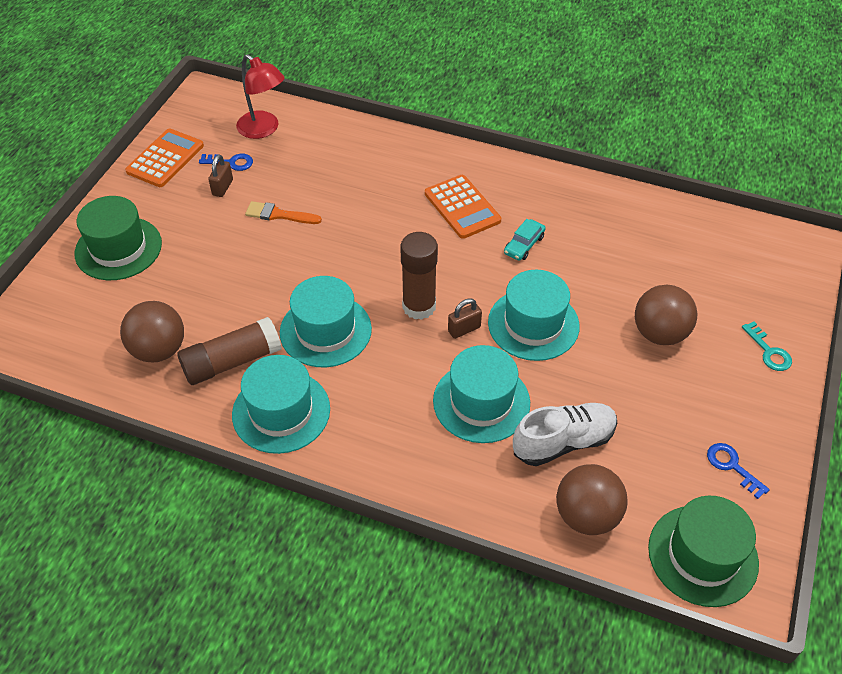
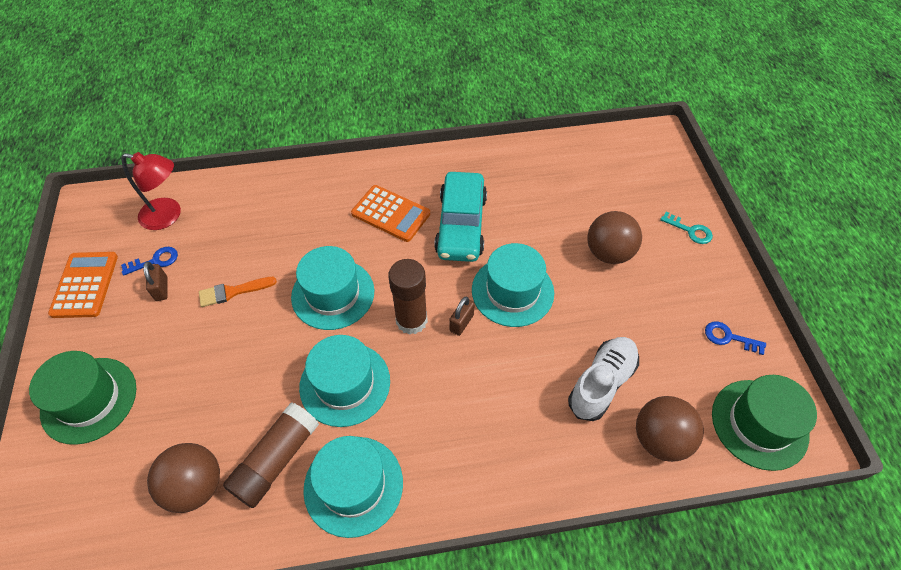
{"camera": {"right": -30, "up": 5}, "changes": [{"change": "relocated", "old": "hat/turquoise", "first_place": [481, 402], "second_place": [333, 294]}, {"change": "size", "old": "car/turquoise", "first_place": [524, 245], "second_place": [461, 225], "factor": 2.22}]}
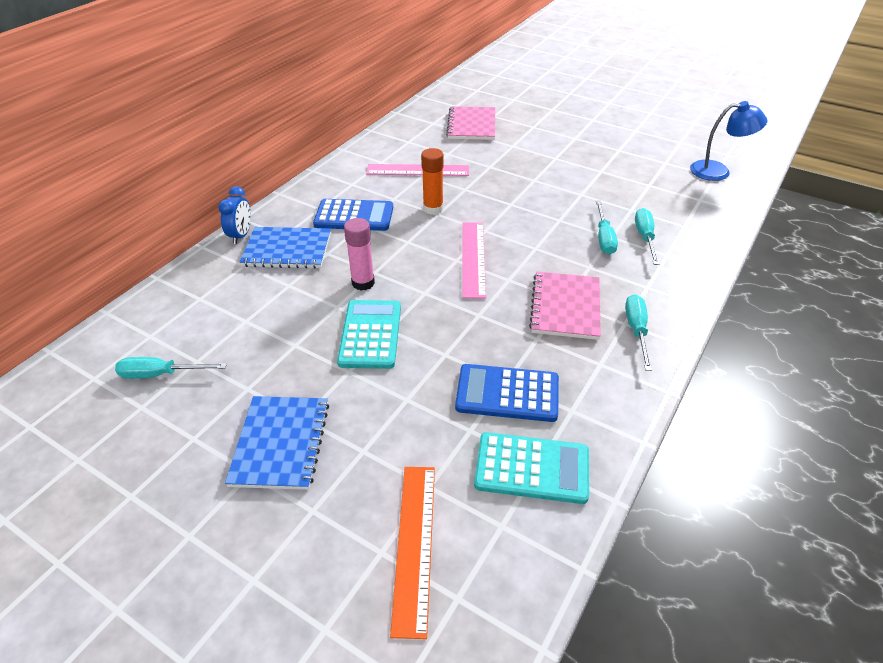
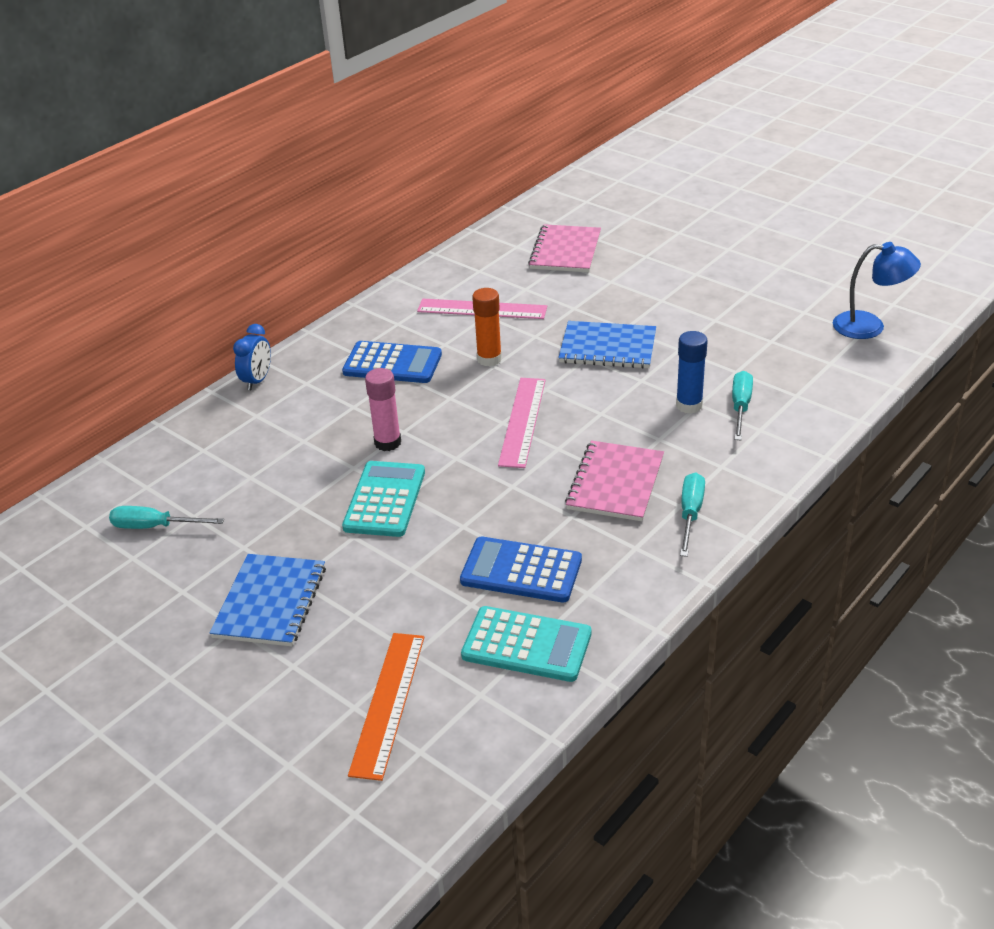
{"camera": {"right": 10, "up": -5}, "changes": [{"change": "relocated", "old": "notebook/blue", "first_place": [287, 250], "second_place": [607, 347]}, {"change": "exchanged", "old": "screwdriver/turquoise", "new": "glue stick/blue", "first_place": [604, 238], "second_place": [689, 405]}]}
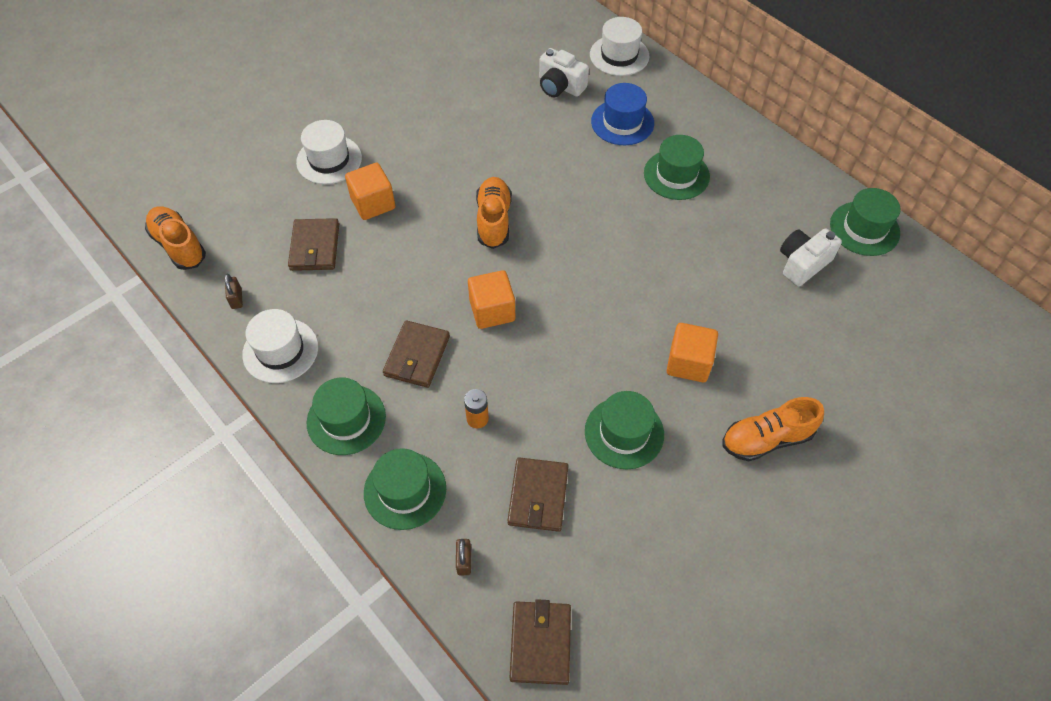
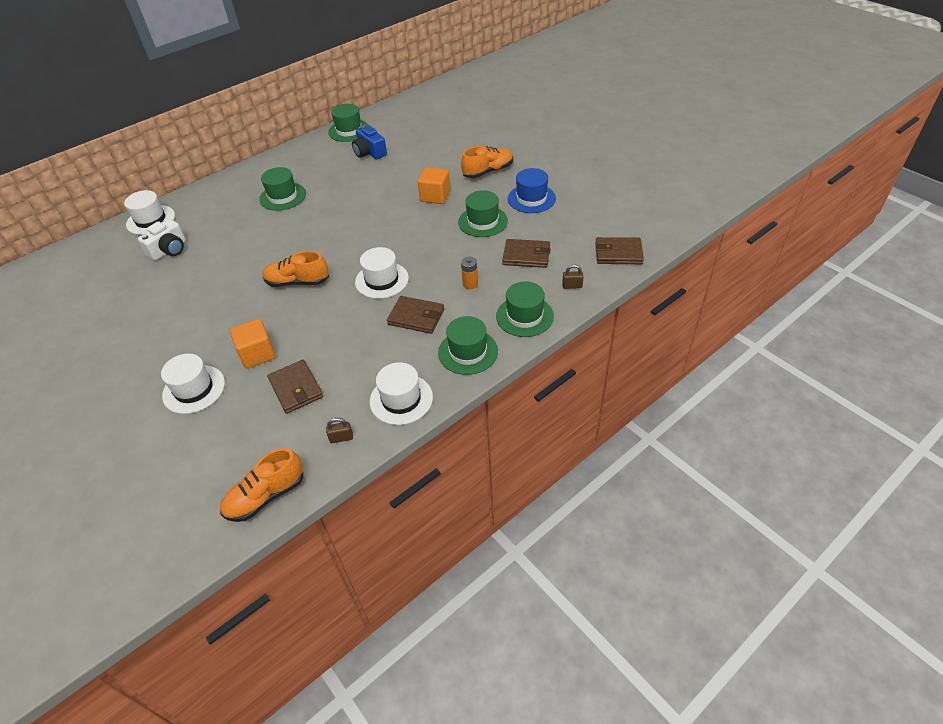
{"camera": {"right": -85, "up": -10}, "changes": [{"change": "spun", "old": "wallet/brown", "first_place": [315, 247], "second_place": [296, 388], "degrees": 60}, {"change": "colour", "old": "camera/white", "new": "camera/blue", "first_place": [802, 264], "second_place": [369, 152]}, {"change": "exchanged", "old": "cube/orange", "new": "hat/white", "first_place": [492, 310], "second_place": [382, 280]}, {"change": "spun", "old": "shoe/orange", "first_place": [766, 439], "second_place": [488, 171], "degrees": -105}, {"change": "relocated", "old": "hat/blue", "first_place": [622, 122], "second_place": [531, 198]}]}
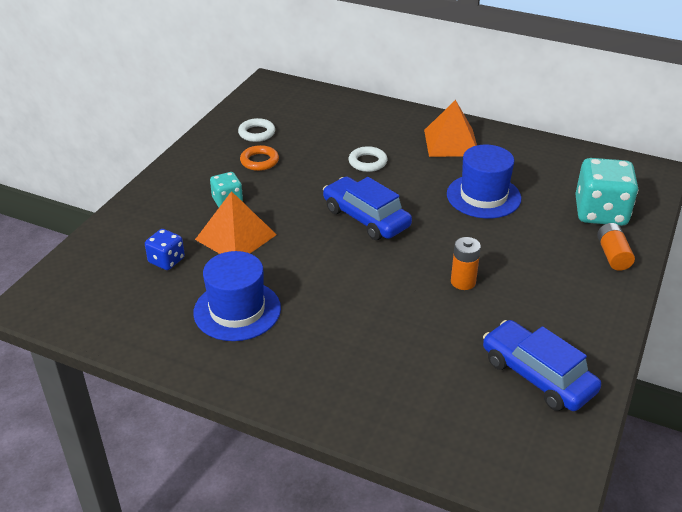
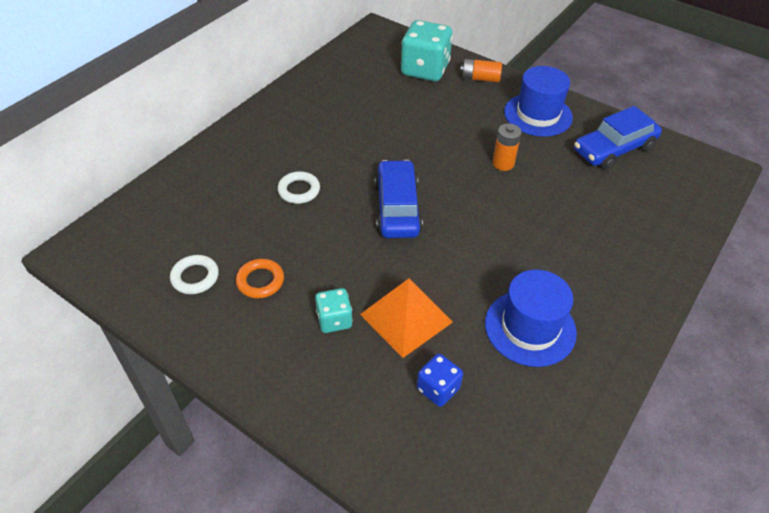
{"camera": {"right": -80, "up": 10}, "changes": [{"change": "spun", "old": "car/blue", "first_place": [366, 218], "second_place": [397, 208], "degrees": 120}, {"change": "relocated", "old": "hat/blue", "first_place": [483, 196], "second_place": [538, 115]}, {"change": "missing", "old": "pyramid/orange", "first_place": [451, 142]}]}
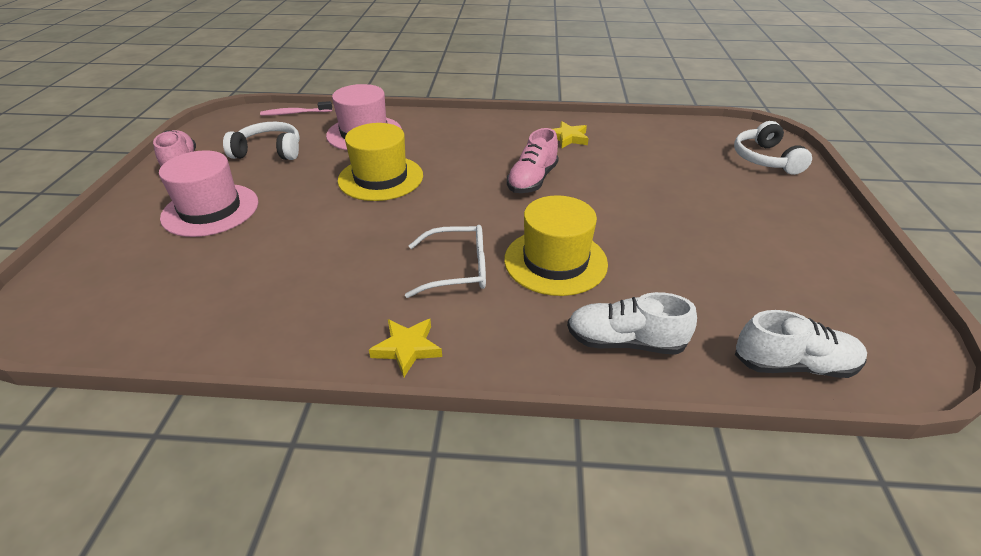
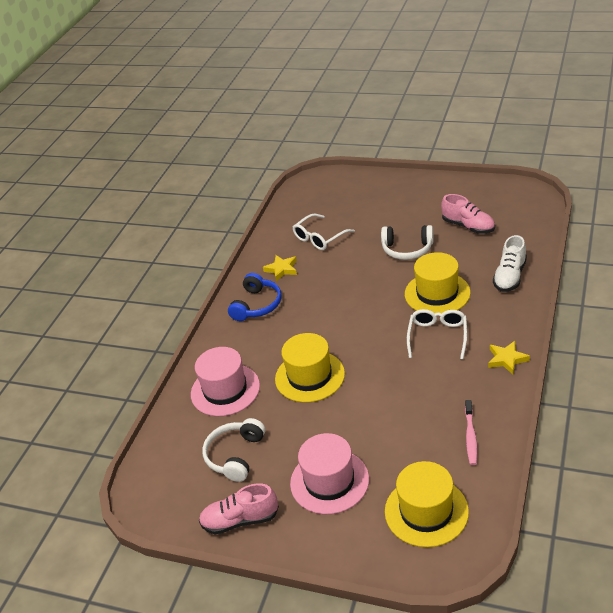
{"camera": {"right": -70, "up": 0}, "changes": [{"change": "appeared", "new": "headphones/blue", "second_place": [257, 305]}, {"change": "appeared", "new": "glasses/white", "second_place": [319, 238]}, {"change": "relocated", "old": "headphones/white", "first_place": [765, 159], "second_place": [407, 249]}, {"change": "appeared", "new": "hat/yellow", "second_place": [426, 511]}, {"change": "relocated", "old": "shoe/pink", "first_place": [532, 180], "second_place": [468, 226]}, {"change": "relocated", "old": "toothbrush/pink", "first_place": [295, 113], "second_place": [470, 437]}, {"change": "missing", "old": "shoe/white", "first_place": [794, 365]}]}
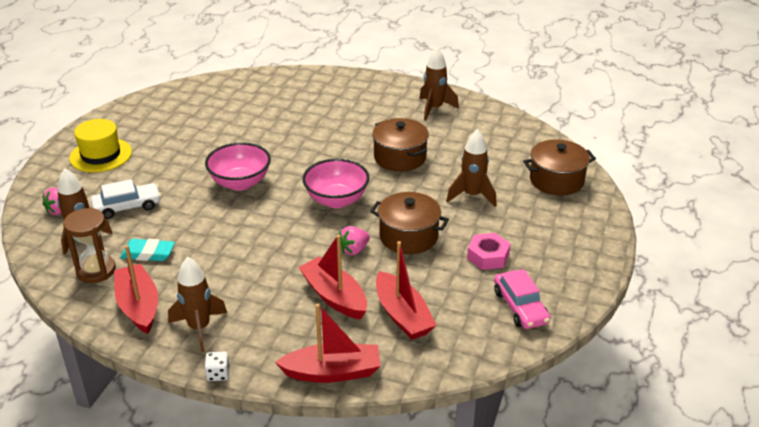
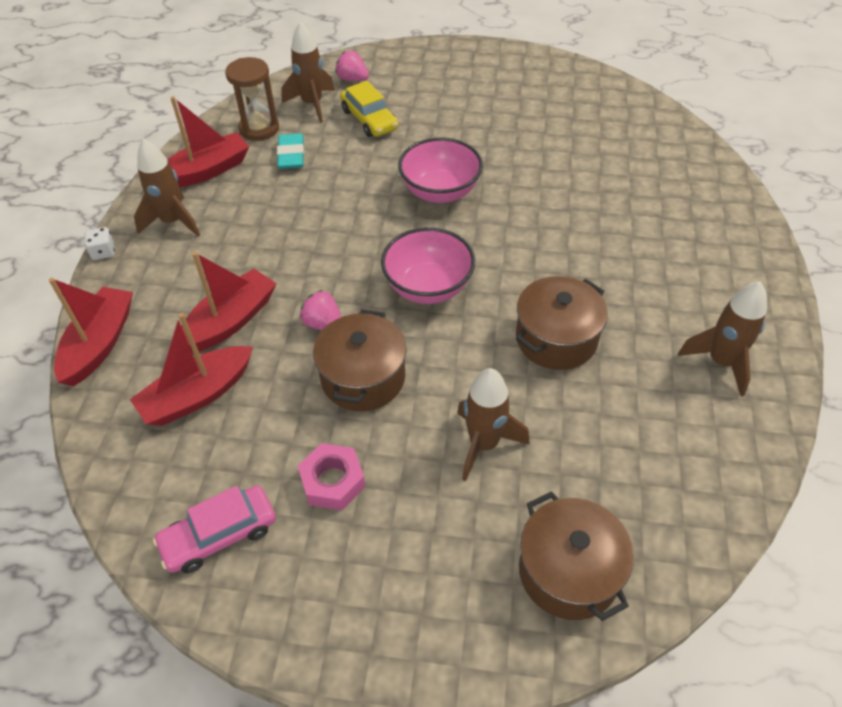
{"camera": {"right": 80, "up": 15}, "changes": [{"change": "spun", "old": "boat/red", "first_place": [332, 372], "second_place": [99, 344], "degrees": -150}, {"change": "colour", "old": "car/white", "new": "car/yellow", "first_place": [127, 207], "second_place": [369, 119]}, {"change": "missing", "old": "hat/yellow", "first_place": [101, 155]}]}
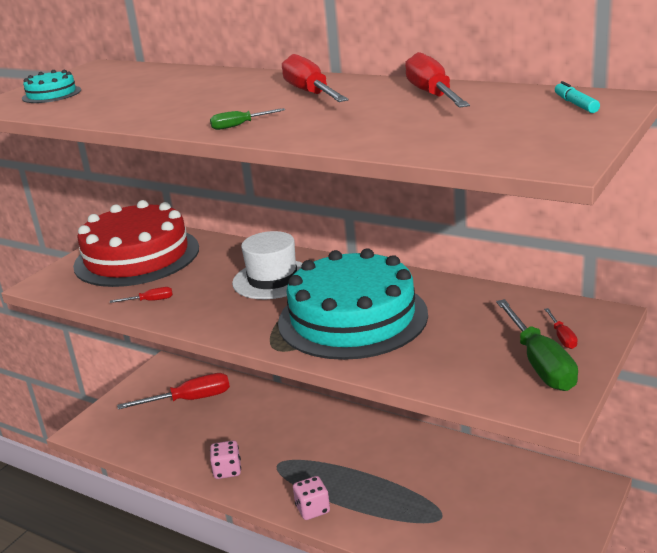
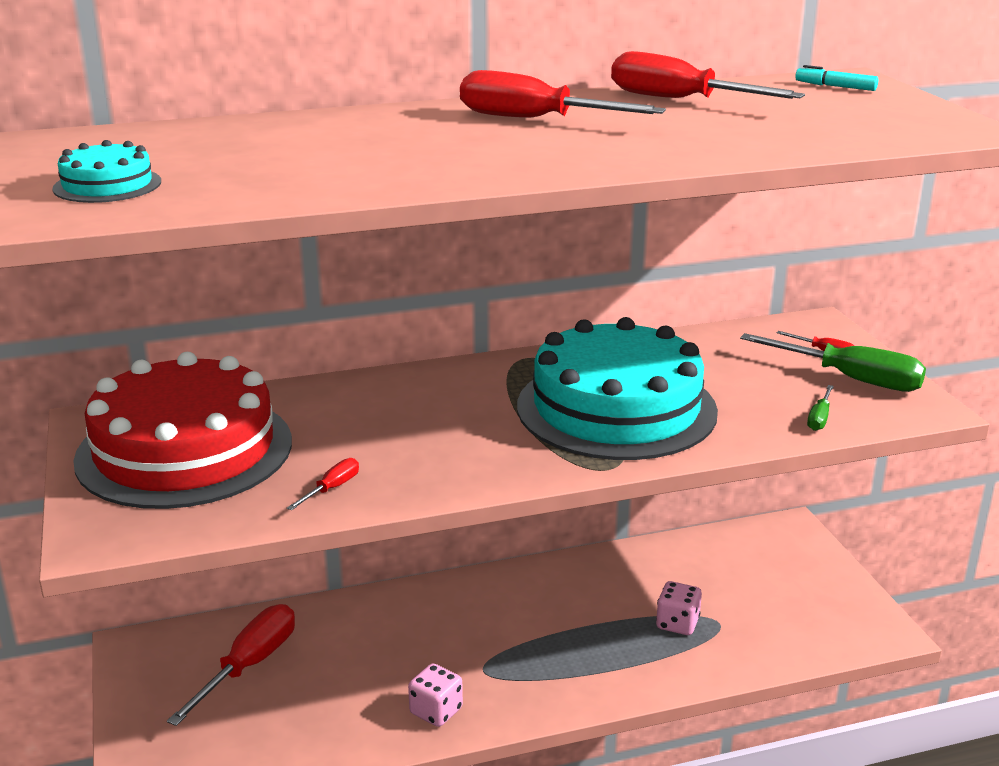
{"camera": {"right": -50, "up": 0}, "changes": [{"change": "relocated", "old": "dice/pink", "first_place": [312, 509], "second_place": [677, 623]}, {"change": "relocated", "old": "screwdriver/green", "first_place": [239, 125], "second_place": [819, 418]}, {"change": "missing", "old": "hat/white", "first_place": [272, 279]}]}
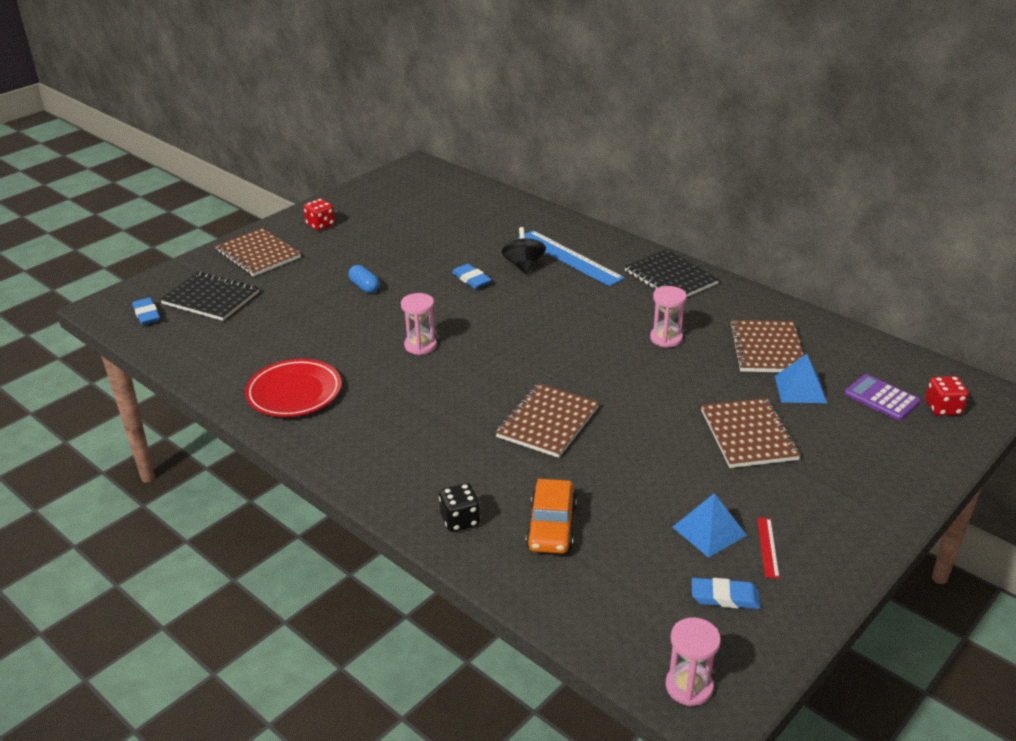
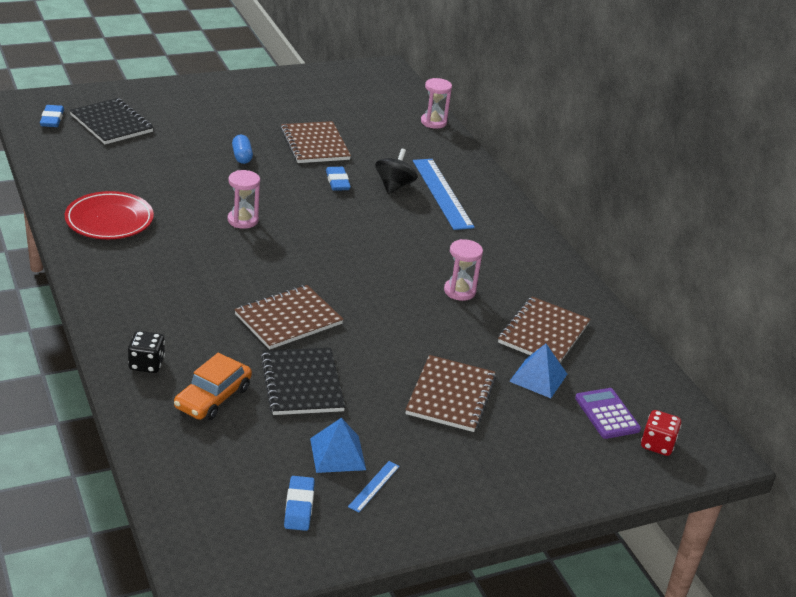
{"camera": {"right": 20, "up": 0}, "changes": [{"change": "relocated", "old": "notebook/black", "first_place": [670, 278], "second_place": [302, 383]}, {"change": "relocated", "old": "notebook/brown", "first_place": [258, 254], "second_place": [315, 144]}, {"change": "spun", "old": "eraser/blue", "first_place": [725, 597], "second_place": [299, 506], "degrees": 60}, {"change": "colour", "old": "ruler/red", "new": "ruler/blue", "first_place": [768, 547], "second_place": [374, 486]}, {"change": "relocated", "old": "hourglass/pink", "first_place": [689, 686], "second_place": [433, 122]}, {"change": "missing", "old": "dice/red", "first_place": [320, 225]}]}
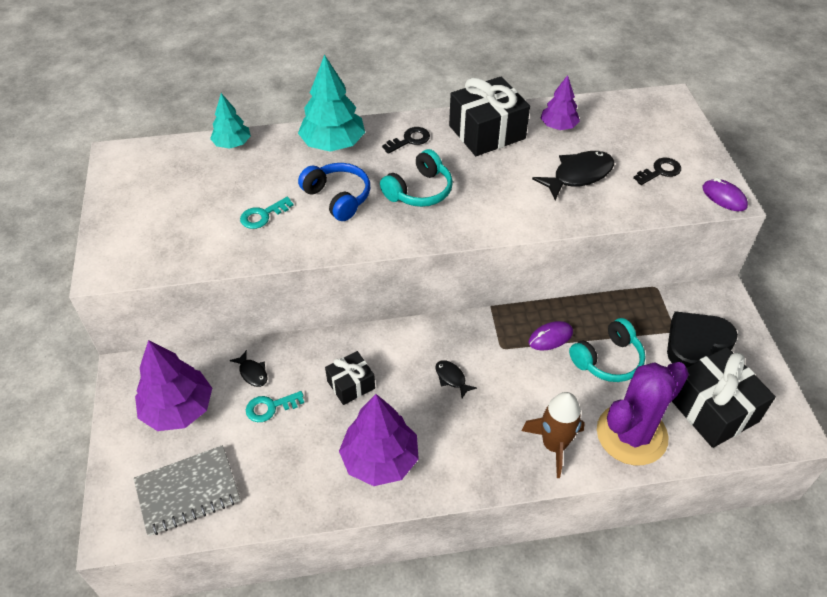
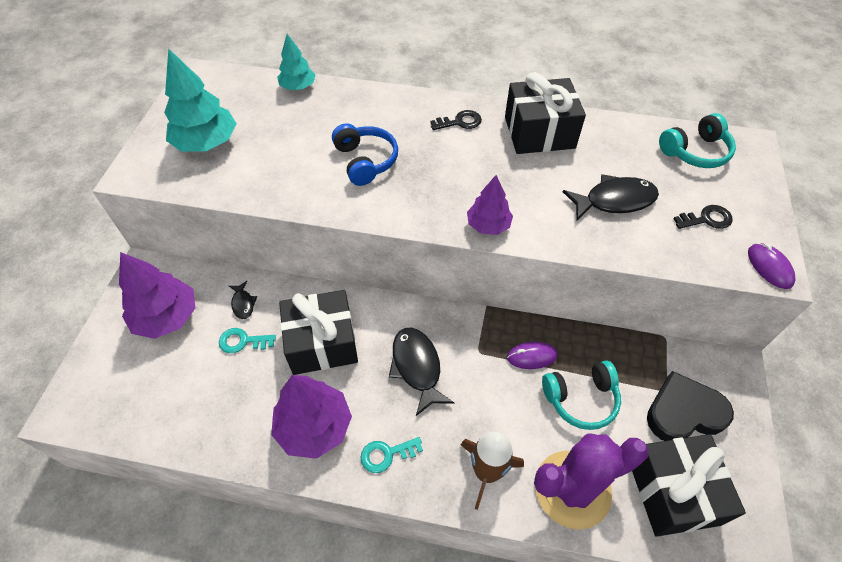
{"camera": {"right": 20, "up": 5}, "changes": [{"change": "relocated", "old": "tree/turquoise", "first_place": [333, 144], "second_place": [206, 143]}, {"change": "size", "old": "gift/black", "first_place": [351, 385], "second_place": [322, 343], "factor": 1.79}, {"change": "relocated", "old": "key/turquoise", "first_place": [262, 215], "second_place": [386, 454]}, {"change": "size", "old": "fish/black", "first_place": [451, 378], "second_place": [417, 367], "factor": 1.92}, {"change": "relocated", "old": "tree/purple", "first_place": [558, 126], "second_place": [488, 225]}, {"change": "relocated", "old": "headphones/turquoise", "first_place": [419, 191], "second_place": [695, 152]}, {"change": "missing", "old": "notebook/grey", "first_place": [188, 492]}]}
